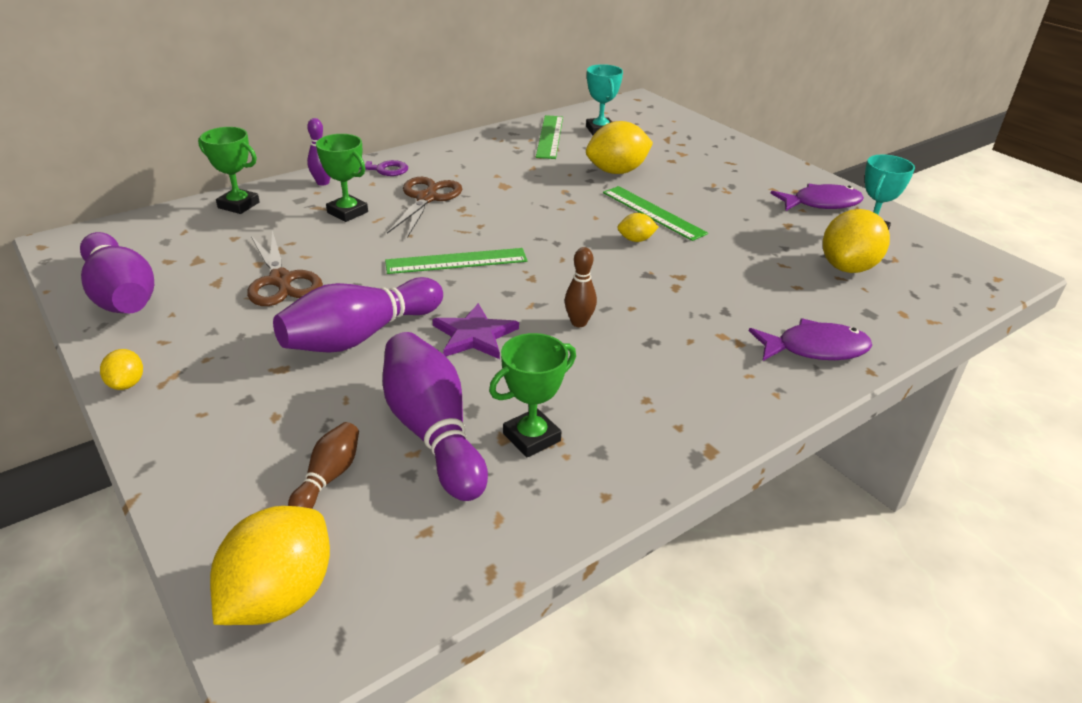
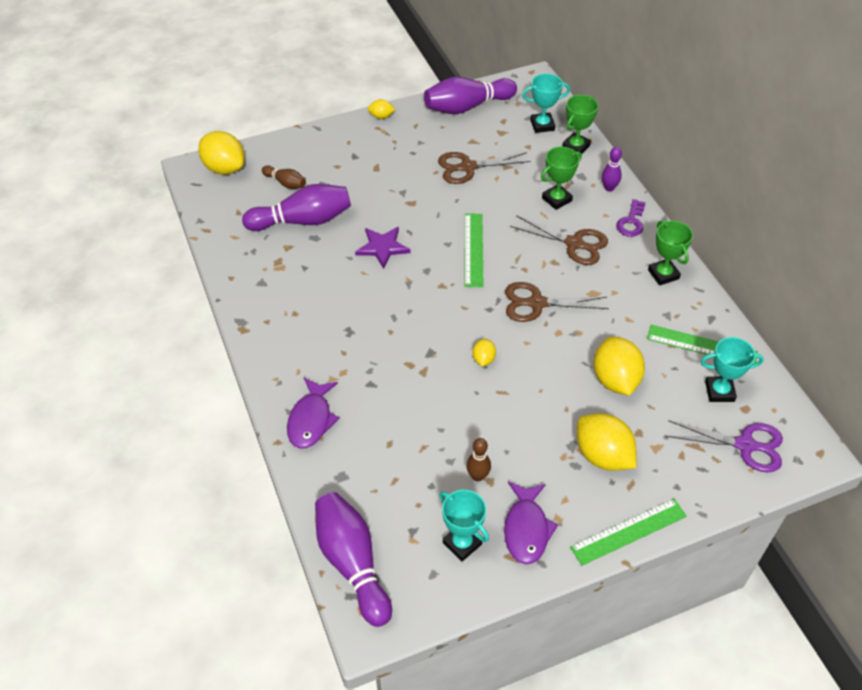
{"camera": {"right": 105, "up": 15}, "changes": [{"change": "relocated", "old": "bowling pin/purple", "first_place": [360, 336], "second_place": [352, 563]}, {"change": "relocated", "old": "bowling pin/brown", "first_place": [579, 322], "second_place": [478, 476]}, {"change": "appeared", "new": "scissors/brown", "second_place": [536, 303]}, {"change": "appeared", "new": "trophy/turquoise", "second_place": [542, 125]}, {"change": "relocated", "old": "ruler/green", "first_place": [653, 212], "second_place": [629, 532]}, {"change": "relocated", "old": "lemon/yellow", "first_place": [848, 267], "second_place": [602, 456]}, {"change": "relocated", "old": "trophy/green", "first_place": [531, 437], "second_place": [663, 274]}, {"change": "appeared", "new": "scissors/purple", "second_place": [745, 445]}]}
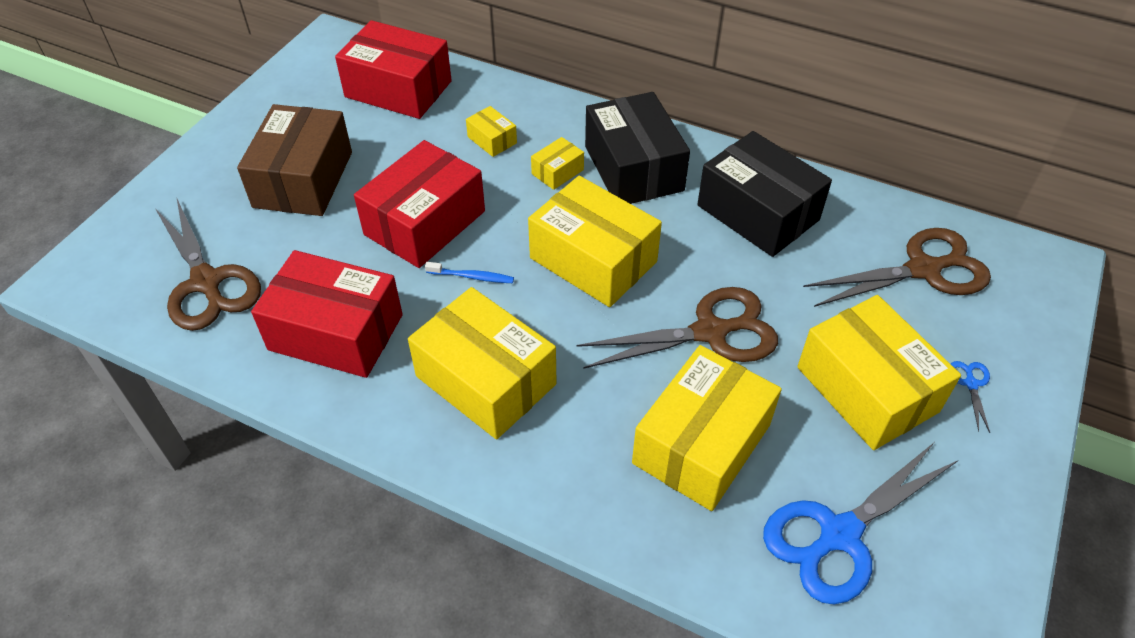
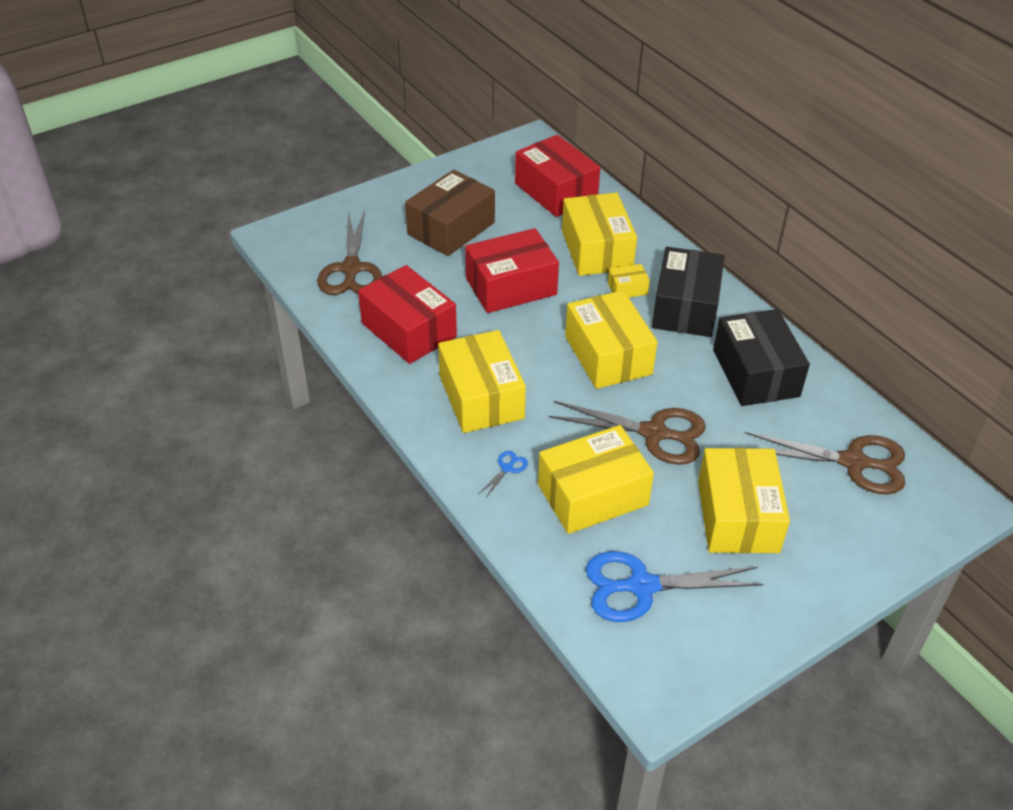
{"camera": {"right": 30, "up": -5}, "changes": [{"change": "relocated", "old": "scissors/blue", "first_place": [971, 384], "second_place": [507, 468]}, {"change": "size", "old": "box/yellow", "first_place": [492, 140], "second_place": [597, 250], "factor": 2.23}, {"change": "missing", "old": "toothbrush/blue", "first_place": [472, 277]}]}
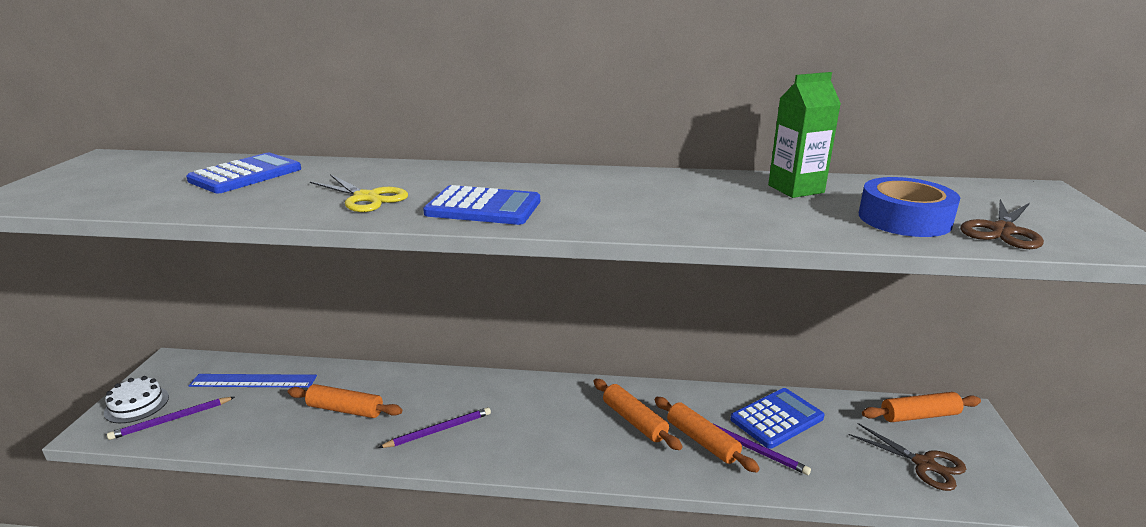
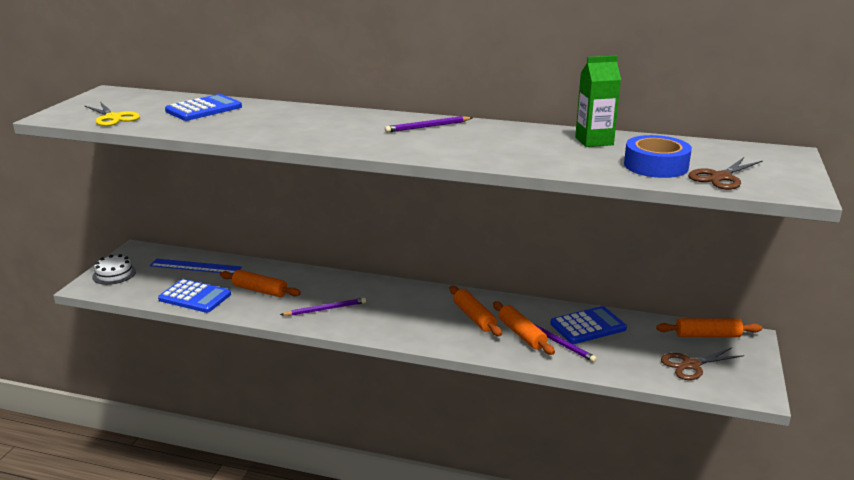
{"camera": {"right": 10, "up": 0}, "changes": [{"change": "relocated", "old": "scissors/yellow", "first_place": [366, 198], "second_place": [113, 117]}, {"change": "relocated", "old": "calculator/blue", "first_place": [483, 207], "second_place": [195, 297]}, {"change": "relocated", "old": "pencil/purple", "first_place": [171, 420], "second_place": [427, 127]}, {"change": "spun", "old": "scissors/brown", "first_place": [924, 464], "second_place": [691, 365], "degrees": 105}]}
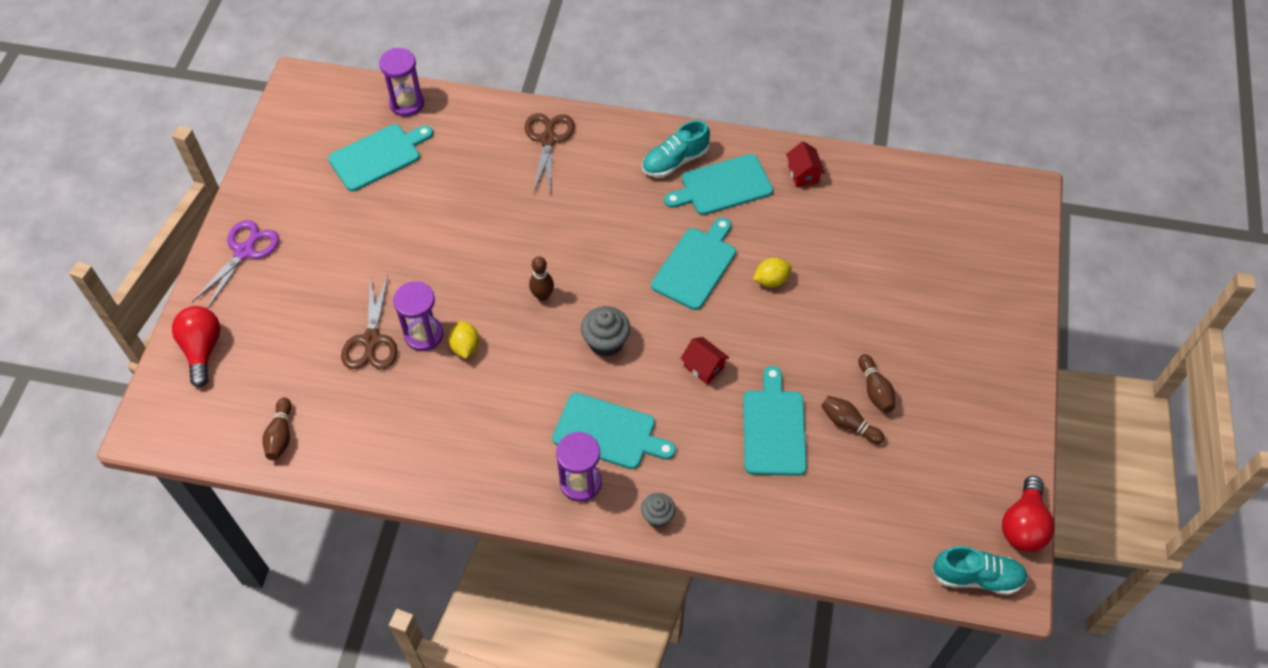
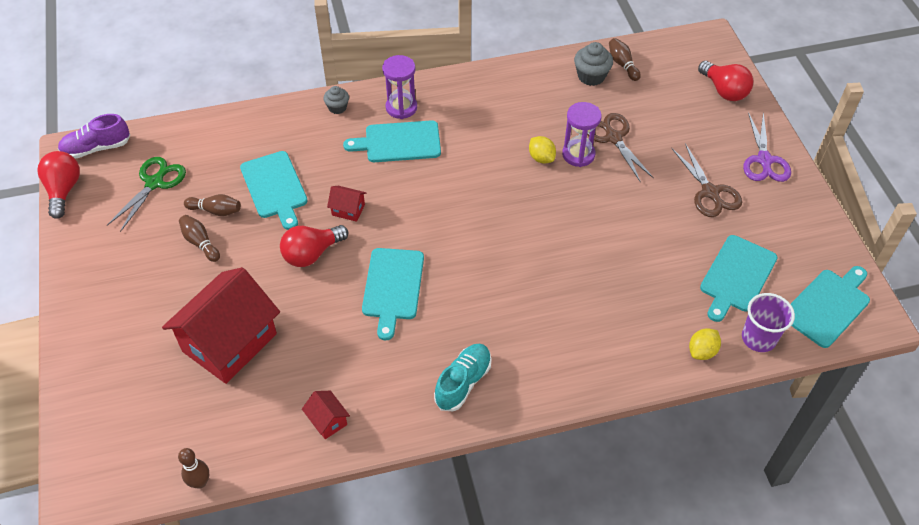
{"camera": {"right": 155, "up": -5}, "changes": [{"change": "colour", "old": "shoe/turquoise", "new": "shoe/purple", "first_place": [977, 577], "second_place": [96, 148]}, {"change": "appeared", "new": "scissors/green", "second_place": [155, 183]}, {"change": "appeared", "new": "house/red", "second_place": [229, 342]}, {"change": "relocated", "old": "bowling pin/brown", "first_place": [542, 296], "second_place": [200, 482]}, {"change": "appeared", "new": "light bulb/red", "second_place": [312, 254]}, {"change": "relocated", "old": "cupcake/grey", "first_place": [606, 342], "second_place": [591, 76]}, {"change": "relocated", "old": "scissors/brown", "first_place": [548, 139], "second_place": [710, 193]}, {"change": "relocated", "old": "lemon/yellow", "first_place": [771, 280], "second_place": [702, 351]}, {"change": "exchanged", "old": "hourglass/purple", "new": "cup/purple", "first_place": [407, 103], "second_place": [758, 338]}, {"change": "relocated", "old": "cutting board/turquoise", "first_place": [723, 186], "second_place": [827, 306]}]}
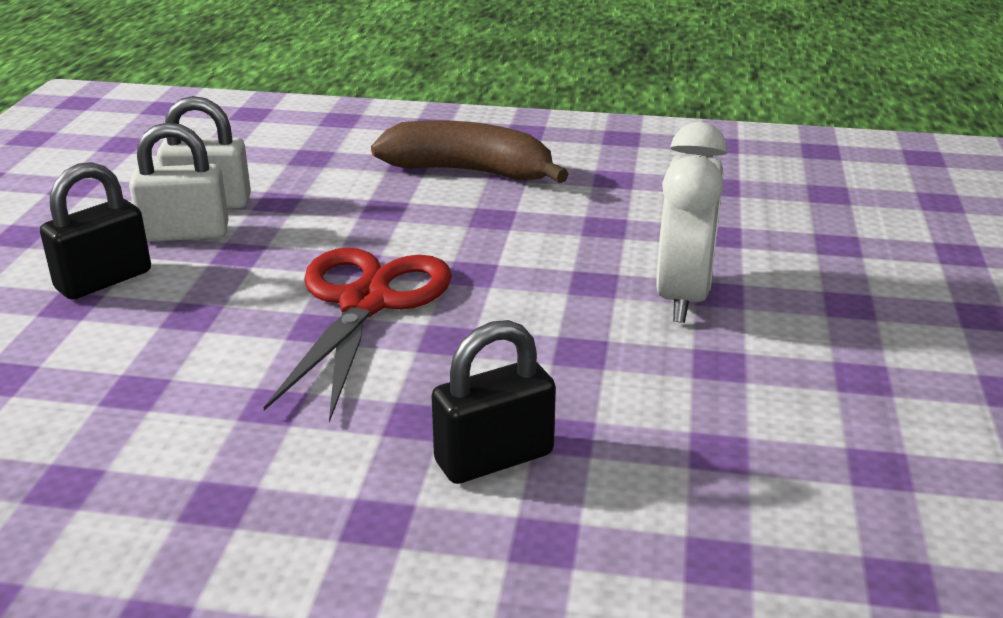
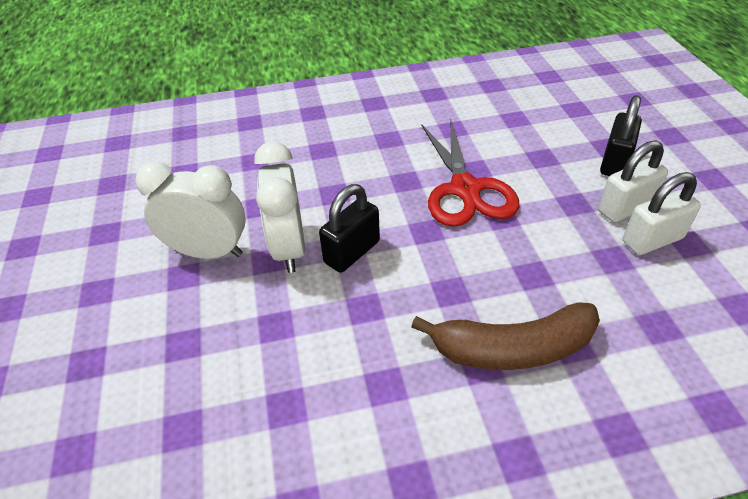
{"camera": {"right": 160, "up": 15}, "changes": [{"change": "appeared", "new": "clock/white", "second_place": [208, 252]}, {"change": "relocated", "old": "padlock/black", "first_place": [494, 458], "second_place": [352, 252]}]}
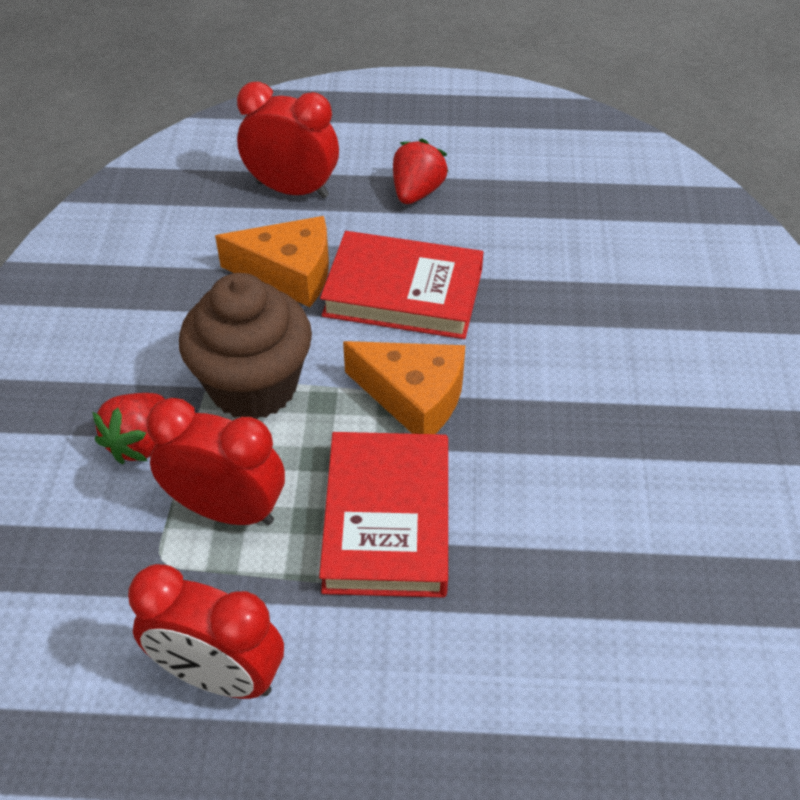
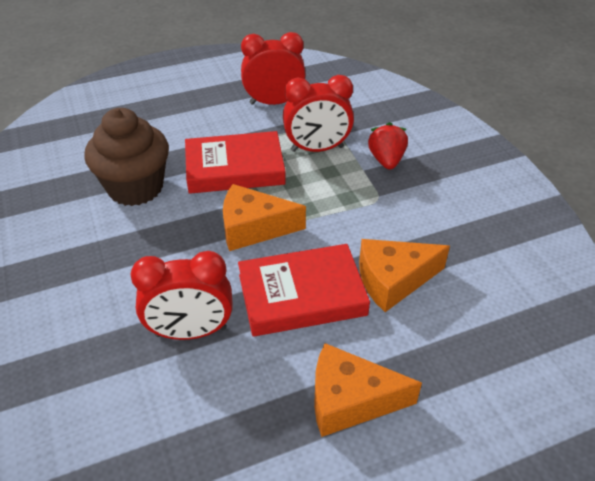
{"camera": {"right": 155, "up": -5}, "changes": [{"change": "relocated", "old": "cupcake/brown", "first_place": [253, 386], "second_place": [135, 188]}, {"change": "relocated", "old": "clock/red", "first_place": [292, 190], "second_place": [191, 332]}, {"change": "spun", "old": "book/red", "first_place": [387, 520], "second_place": [235, 168], "degrees": -75}, {"change": "exchanged", "old": "strawberry/red", "new": "cheese/orange", "first_place": [417, 192], "second_place": [350, 400]}]}
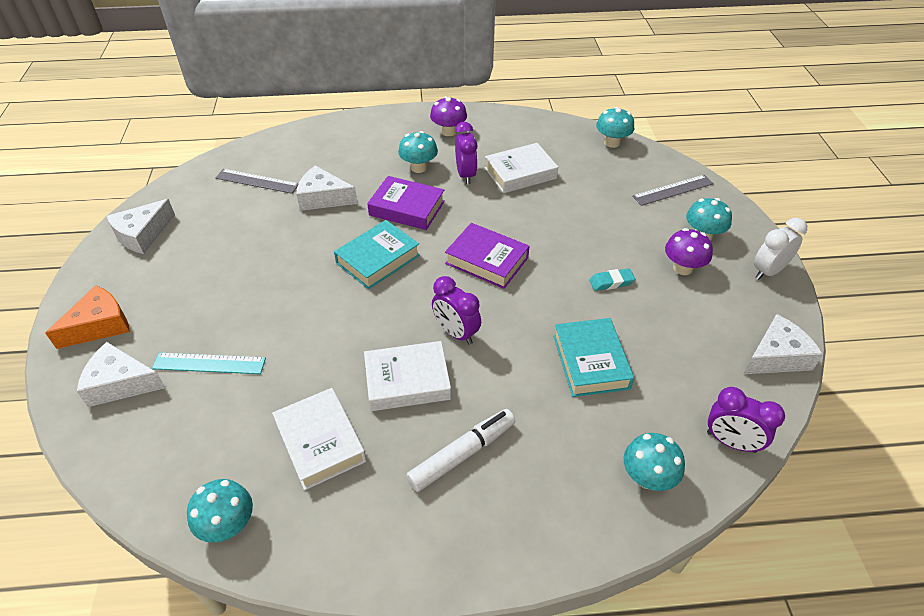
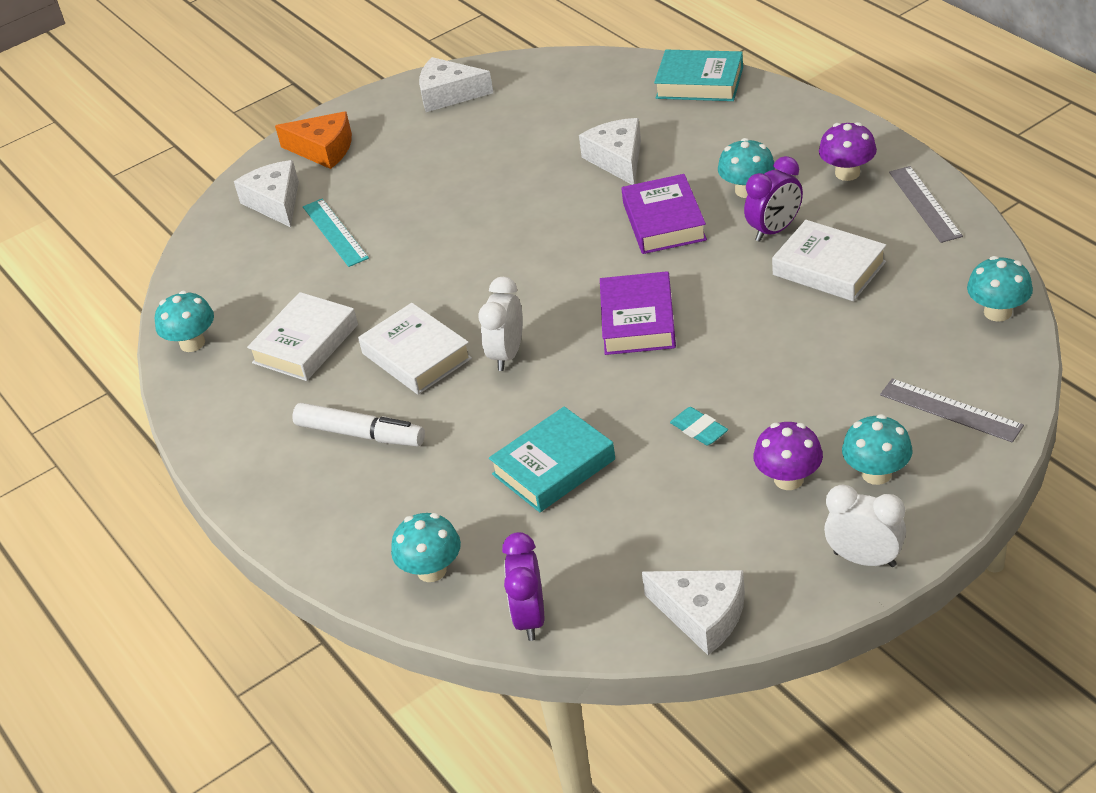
{"camera": {"right": 65, "up": -5}, "changes": [{"change": "colour", "old": "clock/purple", "new": "clock/white", "first_place": [456, 333], "second_place": [507, 354]}, {"change": "relocated", "old": "book/turquoise", "first_place": [378, 259], "second_place": [699, 83]}, {"change": "relocated", "old": "ruler/grey", "first_place": [257, 181], "second_place": [925, 204]}]}
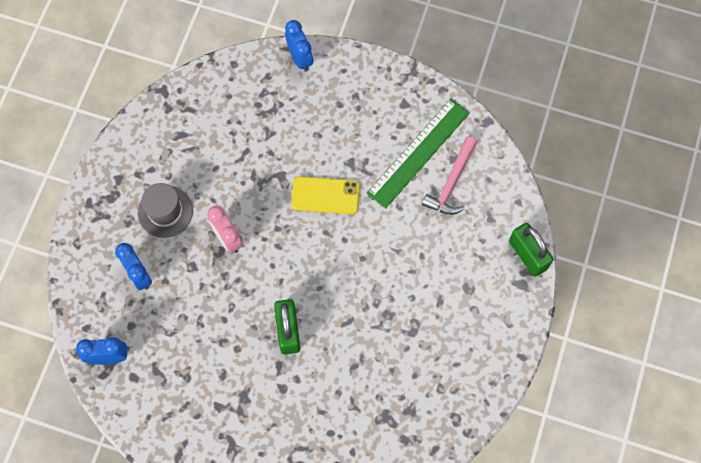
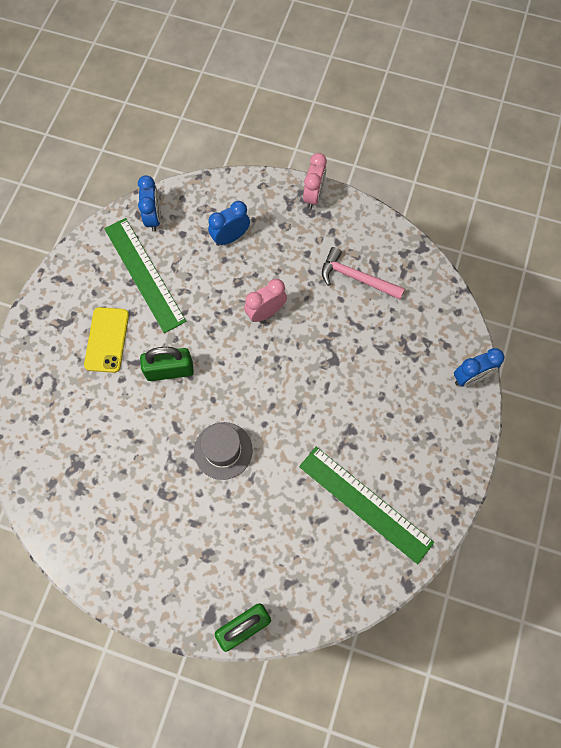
{"camera": {"right": 90, "up": 0}, "changes": [{"change": "relocated", "old": "phone/yellow", "first_place": [325, 195], "second_place": [107, 340]}, {"change": "appeared", "new": "ruler/green", "second_place": [144, 274]}, {"change": "relocated", "old": "hat/grey", "first_place": [165, 211], "second_place": [223, 450]}, {"change": "appeared", "new": "clock/pink", "second_place": [313, 196]}, {"change": "relocated", "old": "hammer/pink", "first_place": [451, 183], "second_place": [356, 278]}]}
